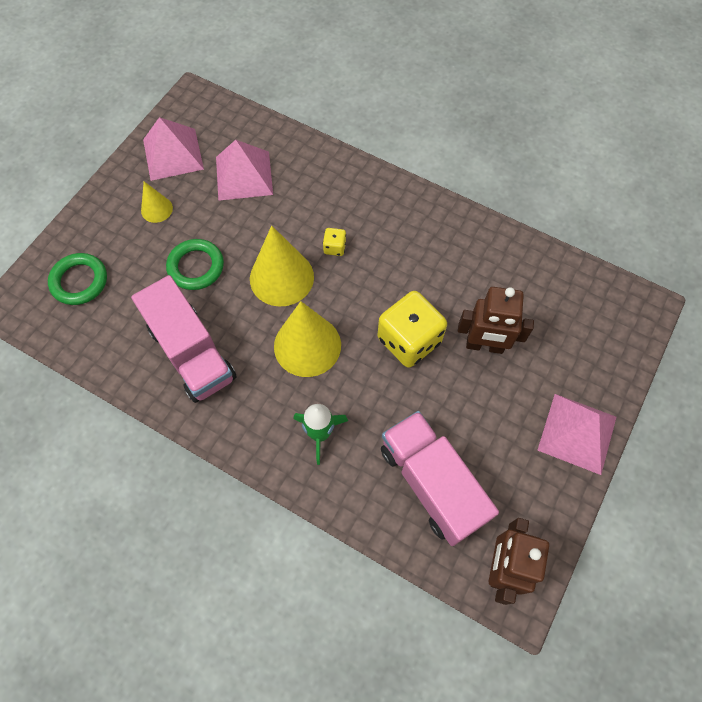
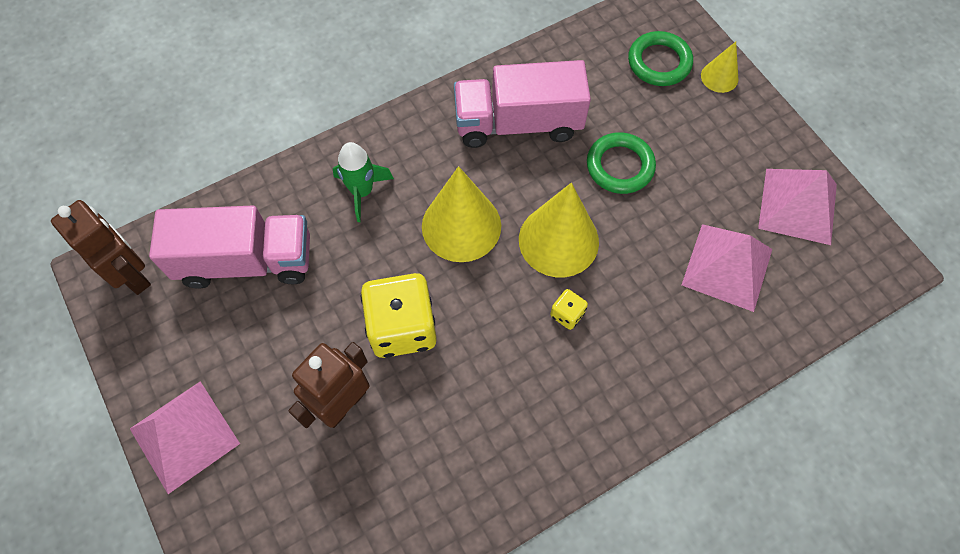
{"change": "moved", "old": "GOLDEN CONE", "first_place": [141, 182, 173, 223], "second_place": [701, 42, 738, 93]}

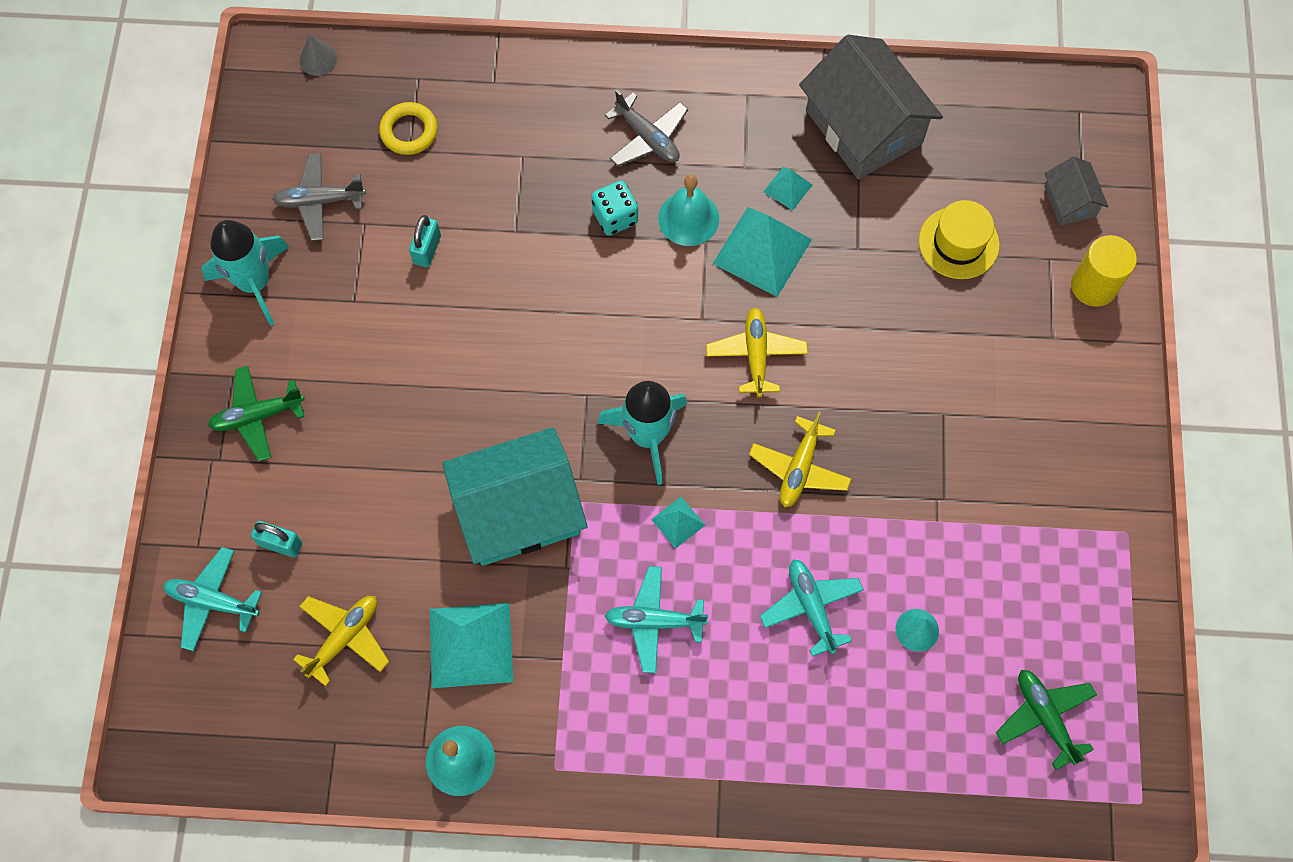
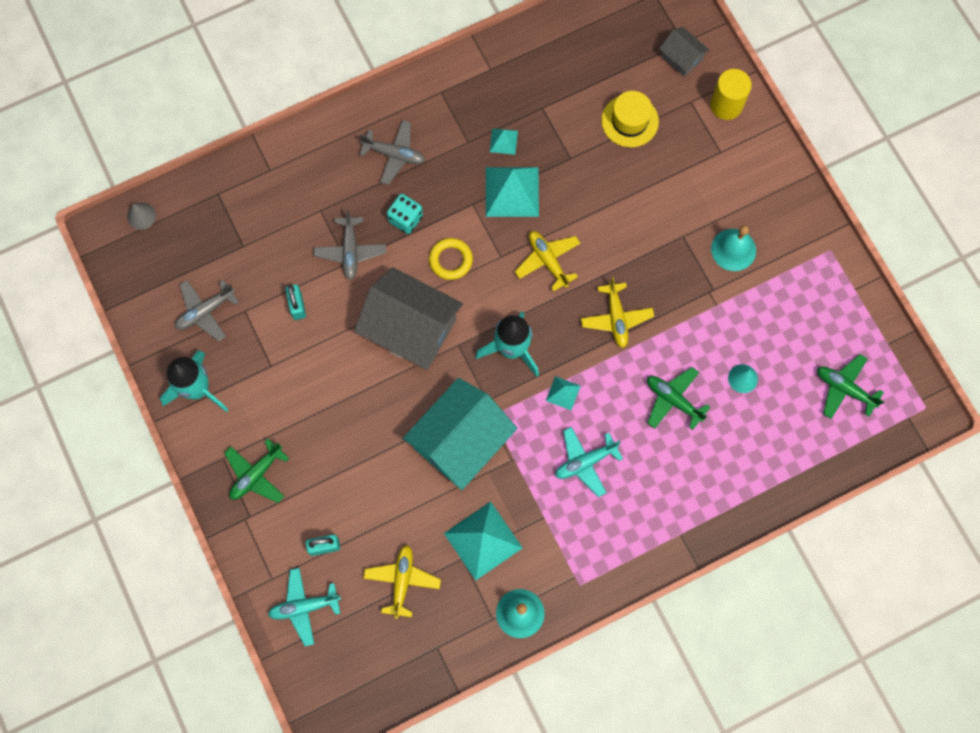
{"change": "added", "new": "GREY PLANE", "second_place": [314, 209, 386, 280]}
{"change": "moved", "old": "GOLDEN TORUS", "first_place": [379, 102, 438, 155], "second_place": [429, 238, 473, 280]}
{"change": "moved", "old": "AQUA BELL", "first_place": [658, 175, 719, 246], "second_place": [711, 225, 756, 271]}
{"change": "moved", "old": "GREY TOY HOUSE", "first_place": [799, 35, 943, 179], "second_place": [354, 267, 463, 370]}
{"change": "recoloured", "old": "AQUA PLANE", "new": "LEAF-GREEN PLANE", "first_place": [760, 559, 864, 657], "second_place": [647, 367, 710, 430]}

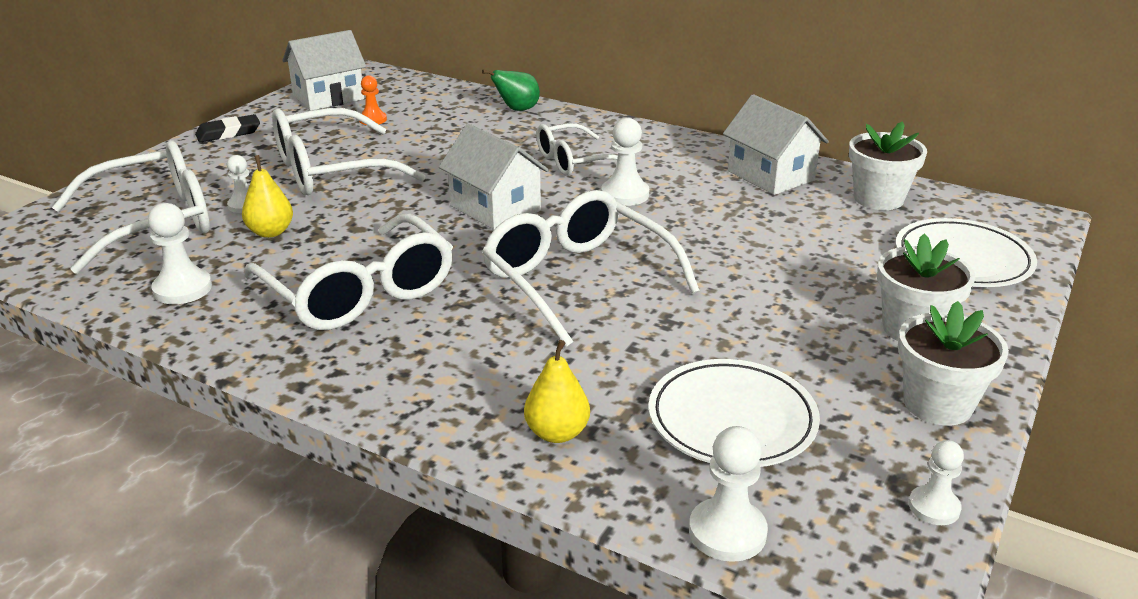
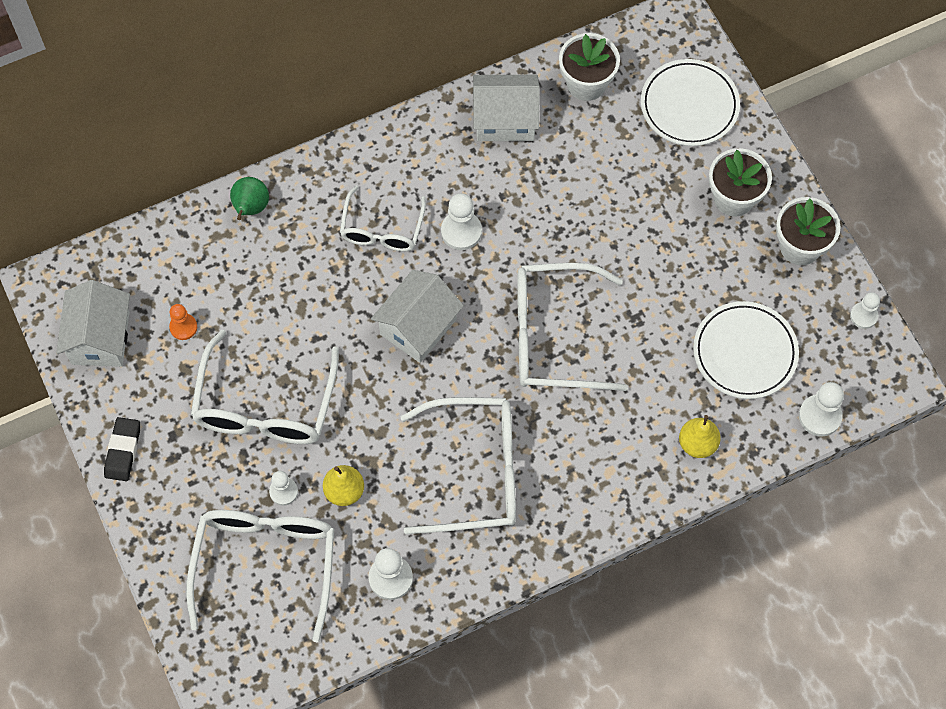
{"change": "turned", "old": "SNOW-WHITE TOY HOUSE", "first_place": [439, 124, 549, 230], "second_place": [371, 270, 464, 363], "degrees": -45}

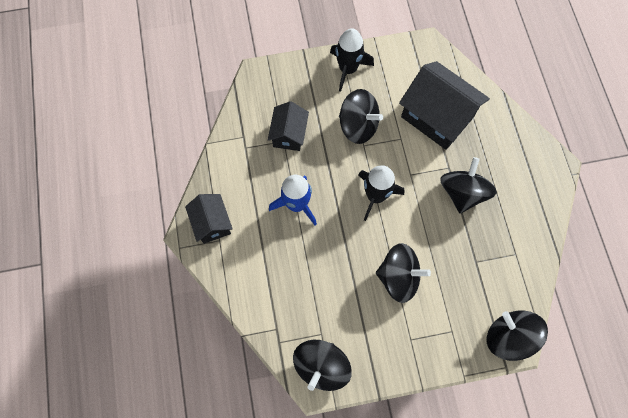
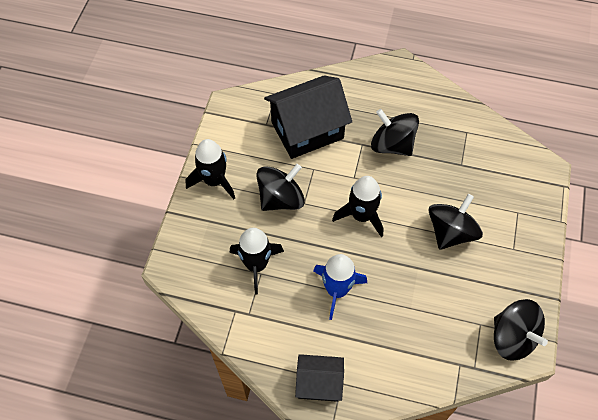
{"change": "removed", "old": "BLACK WHIRLIGIG", "first_place": [487, 310, 548, 361]}
{"change": "replaced", "old": "BLACK TOY HOUSE", "new": "BLACK SPACESHIP", "first_place": [268, 101, 309, 151], "second_place": [230, 228, 284, 294]}

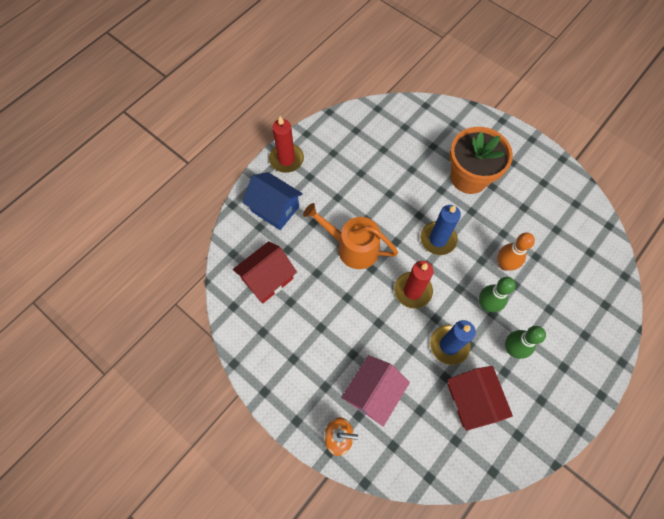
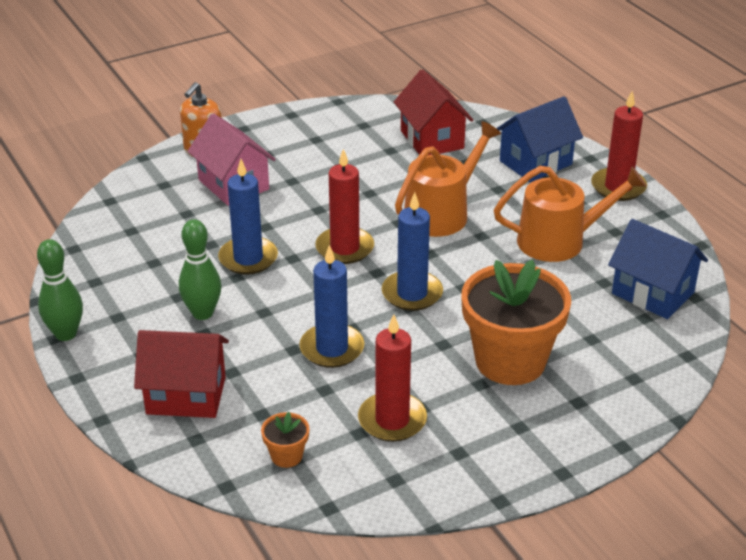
{"change": "added", "new": "BRIGHT ORANGE PLANT POT", "second_place": [261, 412, 310, 468]}
{"change": "added", "new": "CRIMSON PILLAR CANDLE", "second_place": [358, 314, 427, 442]}
{"change": "added", "new": "BRIGHT ORANGE WATERING CAN", "second_place": [494, 166, 647, 262]}
{"change": "added", "new": "COBALT TOY HOUSE", "second_place": [608, 219, 708, 319]}
{"change": "moved", "old": "CRIMSON TOY HOUSE", "first_place": [447, 366, 513, 431], "second_place": [134, 330, 229, 418]}
{"change": "moved", "old": "LEAF-GREEN BOWLING PIN", "first_place": [479, 277, 516, 312], "second_place": [37, 239, 83, 341]}
{"change": "replaced", "old": "BRIGHT ORANGE BOWLING PIN", "new": "COBALT PILLAR CANDLE", "first_place": [497, 233, 535, 271], "second_place": [299, 245, 364, 368]}

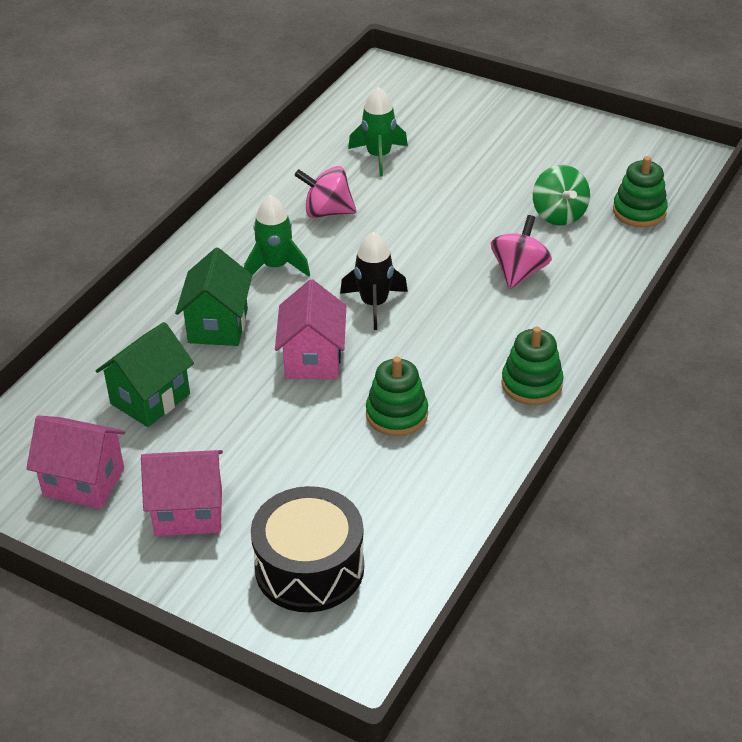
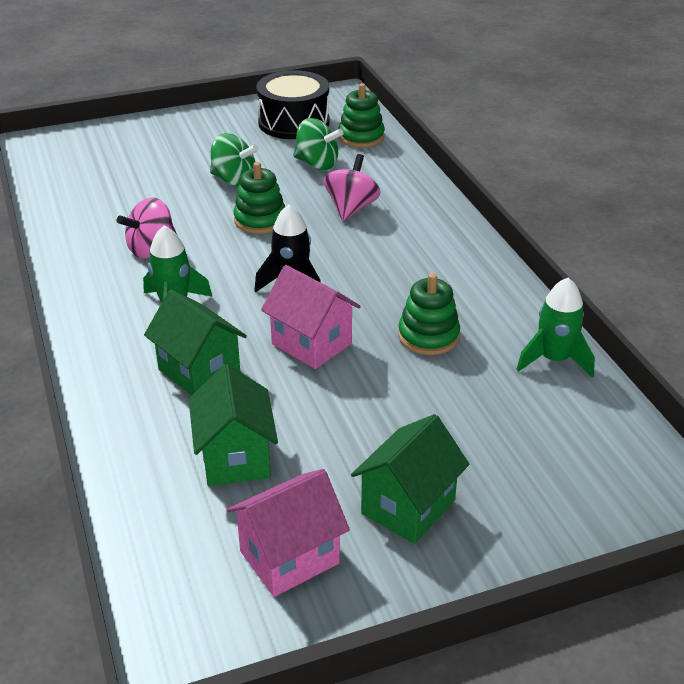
{"change": "added", "new": "LEAF-GREEN WHIRLIGIG", "second_place": [210, 133, 259, 187]}
{"change": "moved", "old": "BLACK DRUM", "first_place": [251, 486, 364, 612], "second_place": [256, 70, 329, 139]}
{"change": "moved", "old": "LEAF-GREEN SPACESHIP", "first_place": [348, 87, 408, 177], "second_place": [516, 277, 595, 378]}
{"change": "moved", "old": "LEAF-GREEN STACKING RINGS", "first_place": [501, 326, 564, 405], "second_place": [233, 162, 285, 234]}
{"change": "recoloured", "old": "PINK TOY HOUSE", "new": "LEAF-GREEN TOY HOUSE", "first_place": [141, 450, 223, 536], "second_place": [351, 414, 469, 544]}
{"change": "turned", "old": "PINK WHIRLIGIG", "first_place": [491, 215, 552, 289], "second_place": [324, 154, 381, 221], "degrees": 45}

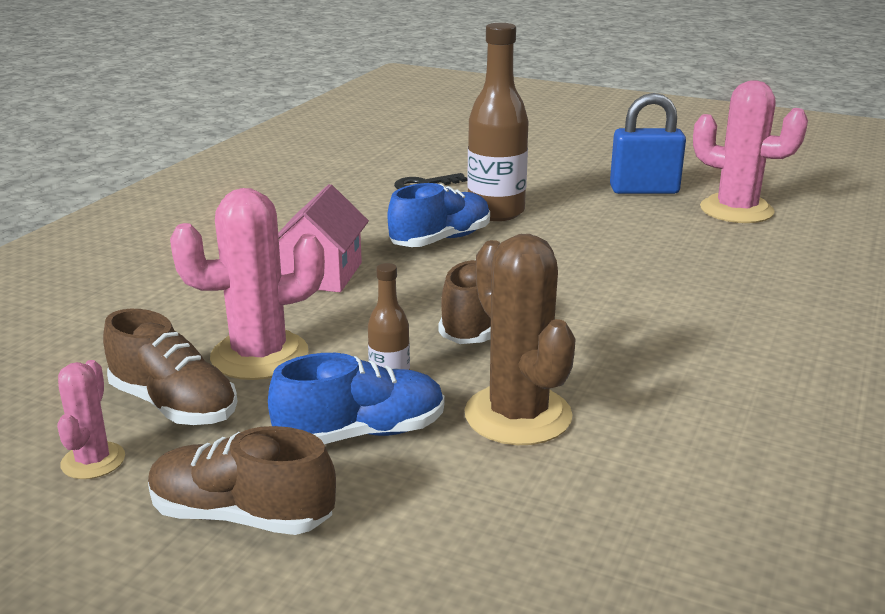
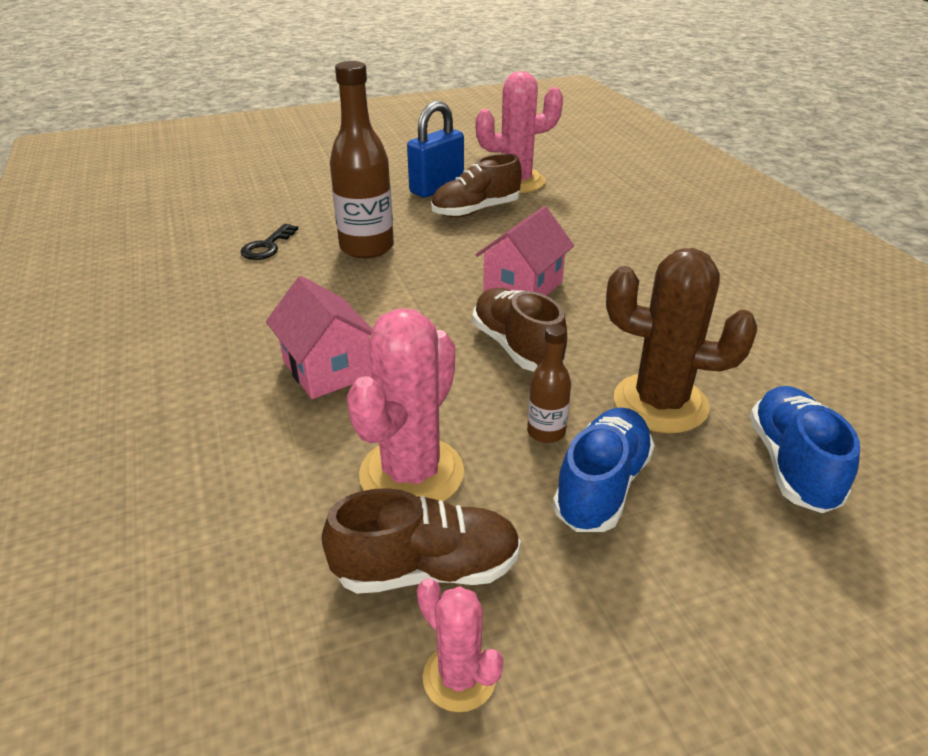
{"change": "added", "new": "PINK TOY HOUSE", "second_place": [476, 206, 574, 296]}
{"change": "moved", "old": "DARK BROWN SNEAKER", "first_place": [148, 426, 336, 535], "second_place": [431, 154, 522, 218]}
{"change": "moved", "old": "COBALT SNEAKER", "first_place": [388, 183, 490, 247], "second_place": [750, 386, 860, 513]}

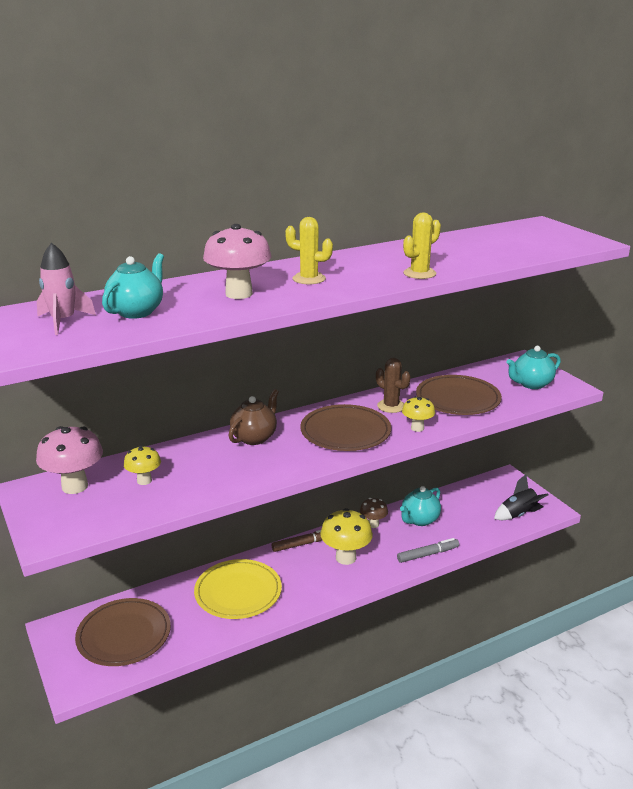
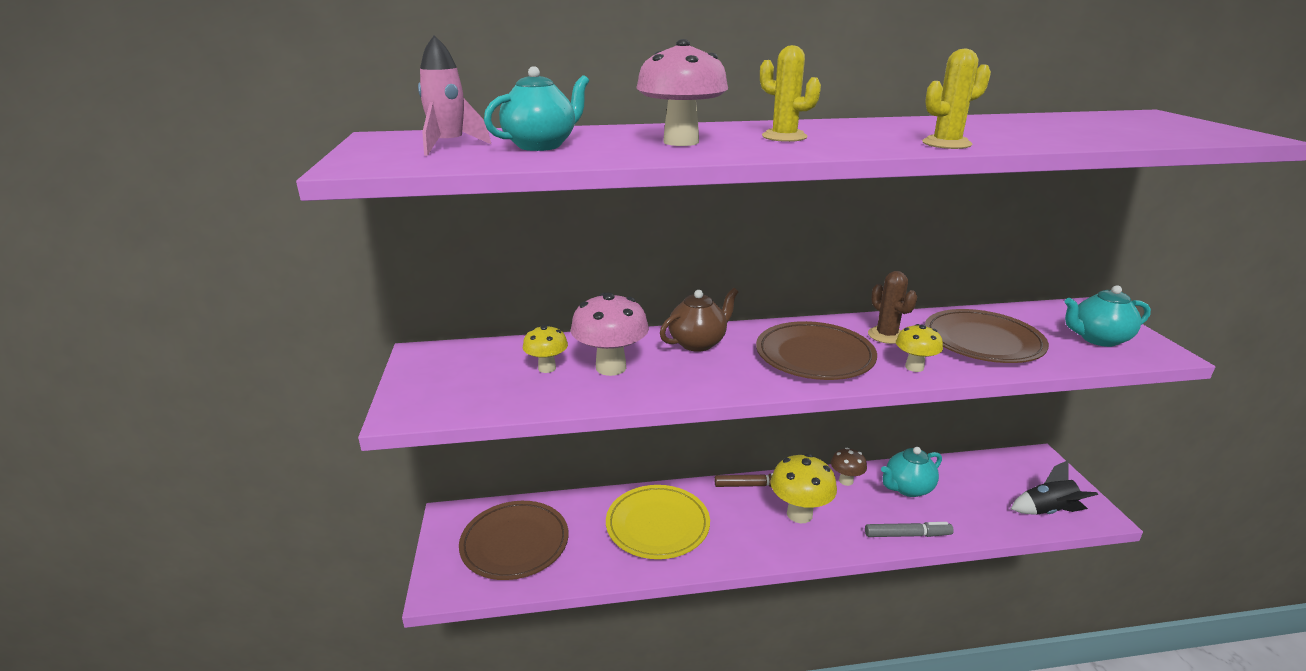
{"change": "moved", "old": "PINK FUNGUS", "first_place": [36, 426, 103, 494], "second_place": [571, 293, 649, 376]}

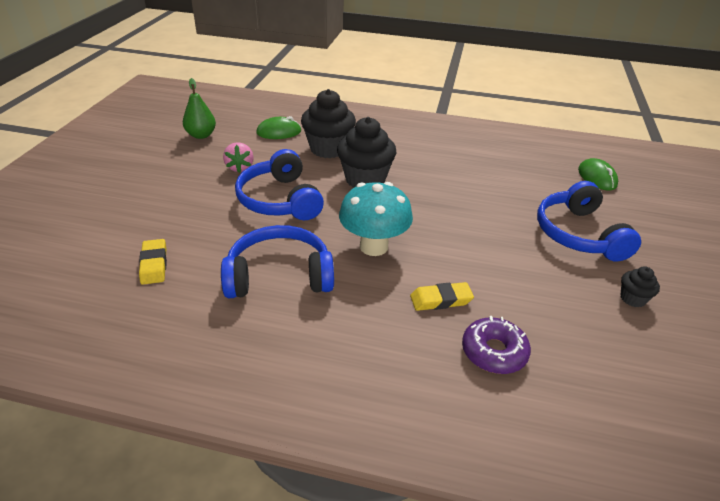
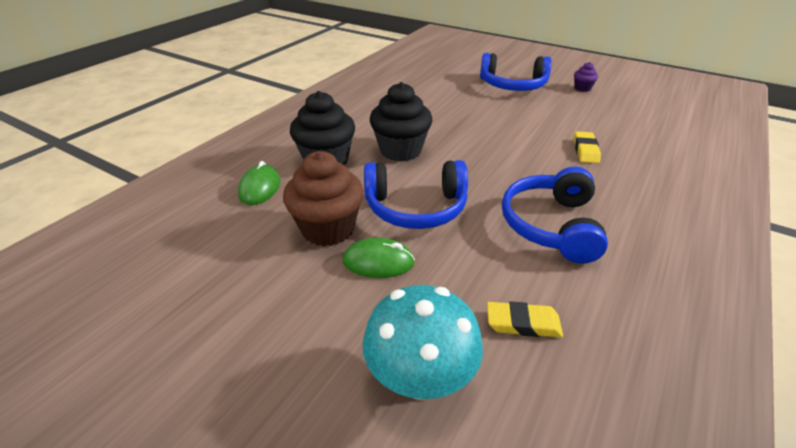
{"change": "removed", "old": "LEAF-GREEN PEAR FRUIT", "first_place": [183, 78, 216, 139]}
{"change": "removed", "old": "VIOLET DOUGHNUT", "first_place": [462, 316, 531, 374]}
{"change": "moved", "old": "AQUA FUNGUS", "first_place": [339, 182, 413, 256], "second_place": [363, 285, 483, 400]}
{"change": "moved", "old": "LEAF-GREEN COMPUTER MOUSE", "first_place": [578, 158, 618, 191], "second_place": [343, 237, 415, 278]}
{"change": "replaced", "old": "PINK TOY STRAWBERRY", "new": "DARK BROWN MUFFIN", "first_place": [223, 142, 254, 173], "second_place": [283, 151, 364, 246]}
{"change": "recoloured", "old": "BLACK MUFFIN", "new": "VIOLET MUFFIN", "first_place": [620, 266, 660, 307], "second_place": [574, 62, 598, 92]}

